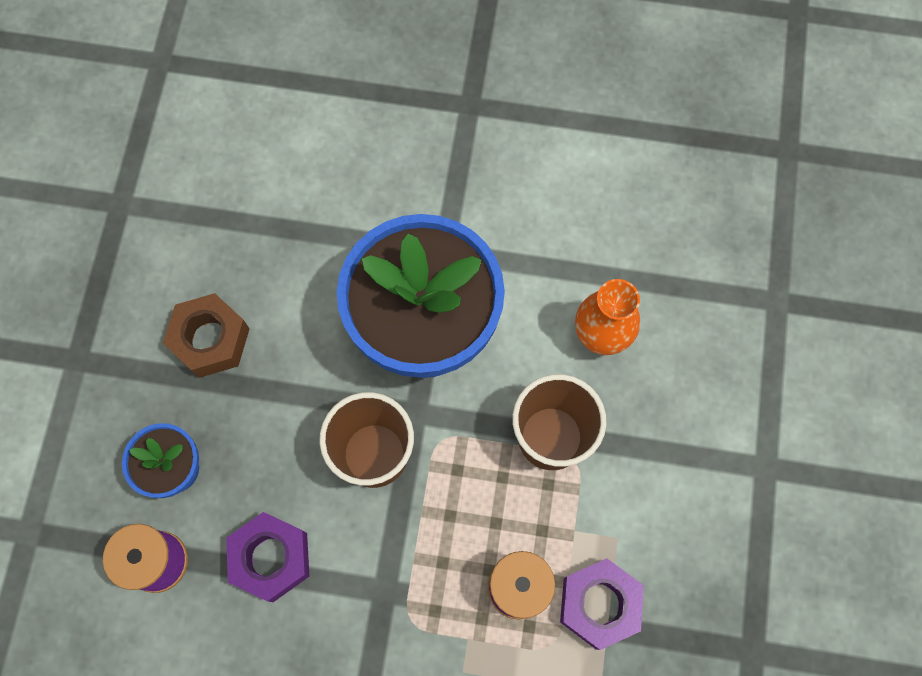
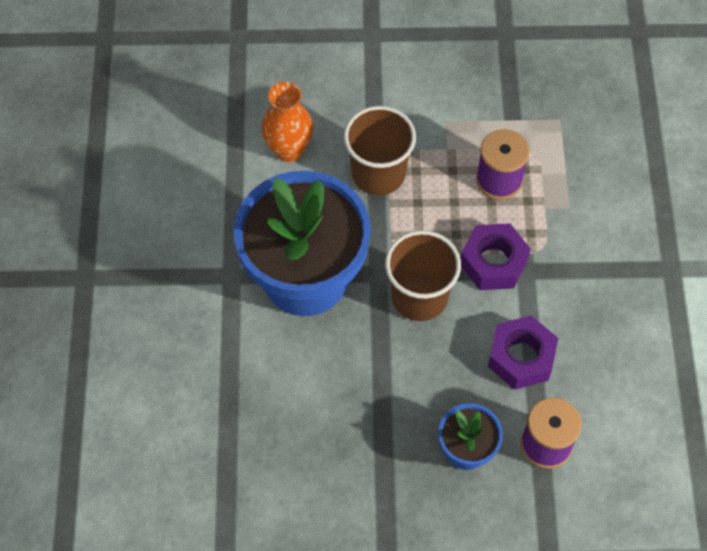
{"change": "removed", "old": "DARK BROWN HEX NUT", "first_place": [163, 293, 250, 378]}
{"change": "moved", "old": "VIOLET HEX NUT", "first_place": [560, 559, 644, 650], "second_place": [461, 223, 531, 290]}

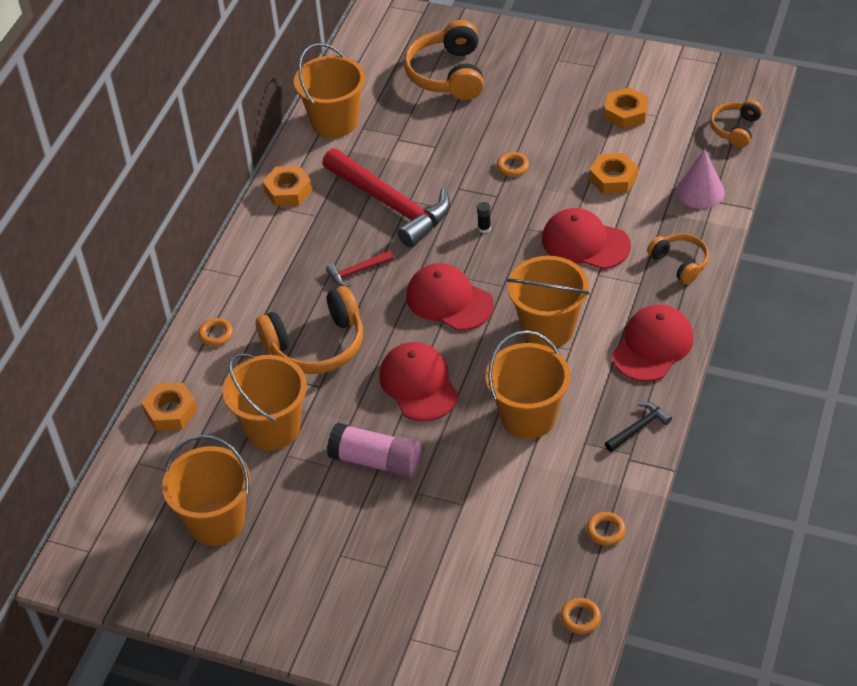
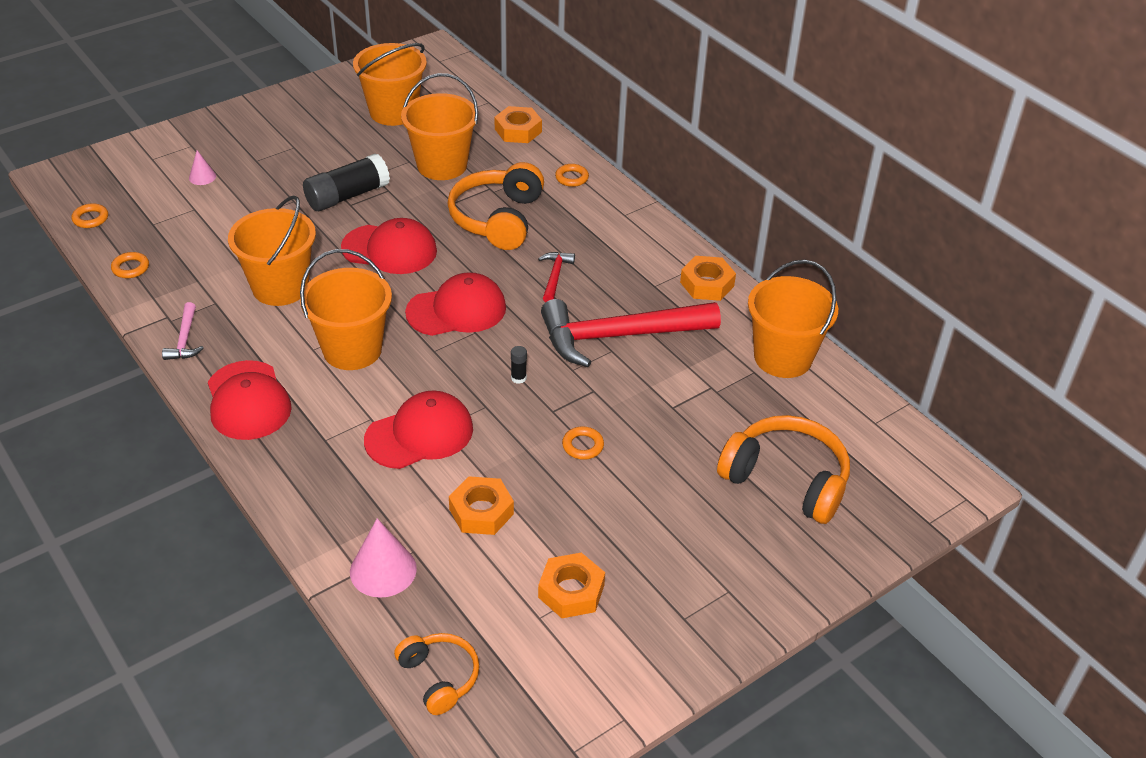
{"change": "removed", "old": "BRIGHT ORANGE HEADPHONES", "first_place": [647, 233, 709, 284]}
{"change": "added", "new": "PINK CONE", "second_place": [189, 150, 216, 185]}
{"change": "recoloured", "old": "PINK GLUE", "new": "BLACK GLUE", "first_place": [327, 423, 421, 478], "second_place": [303, 153, 390, 211]}
{"change": "recoloured", "old": "BLACK CLAW HAMMER", "new": "PINK CLAW HAMMER", "first_place": [605, 402, 672, 452], "second_place": [162, 302, 204, 360]}

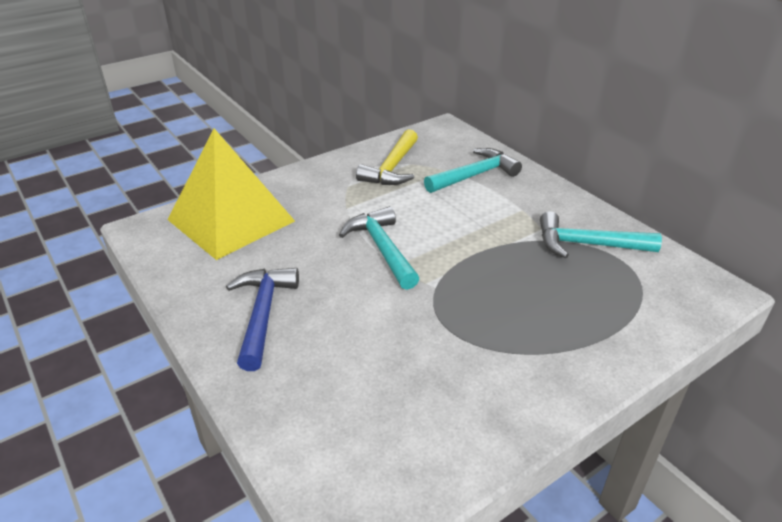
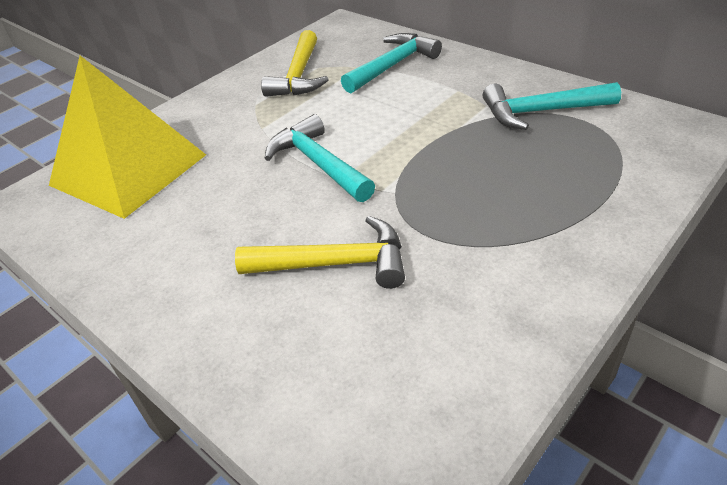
{"change": "removed", "old": "COBALT CLAW HAMMER", "first_place": [226, 268, 299, 371]}
{"change": "added", "new": "GOLDEN CLAW HAMMER", "second_place": [235, 216, 405, 289]}

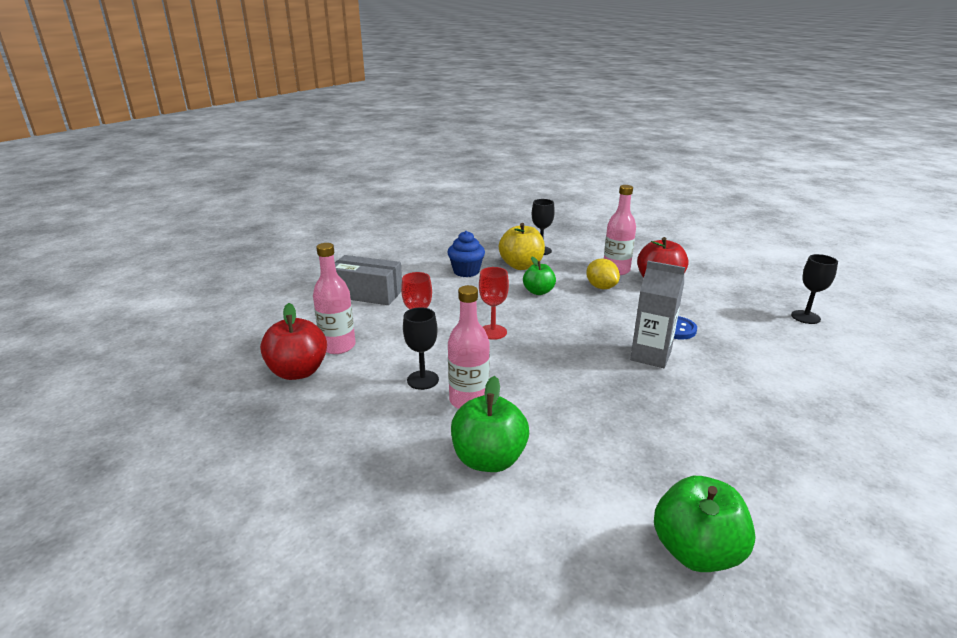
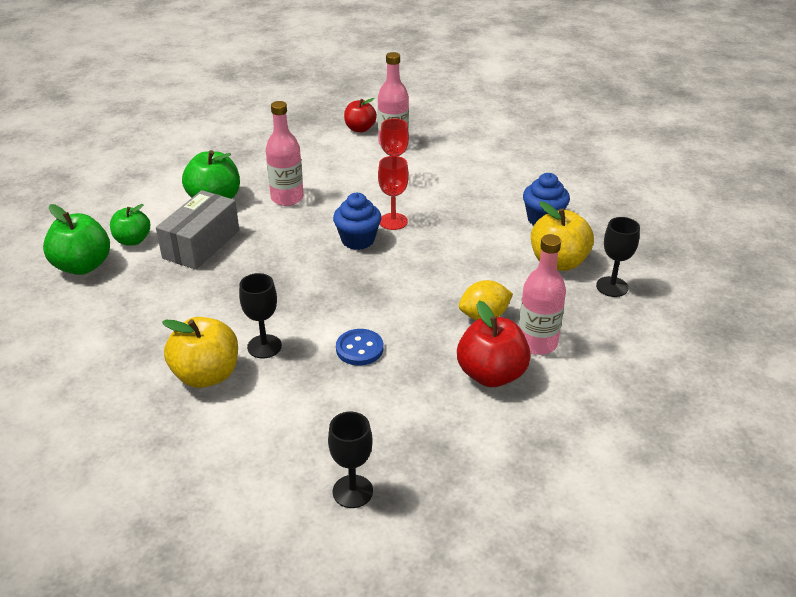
{"change": "removed", "old": "GREY CARTON", "first_place": [630, 261, 685, 368]}
{"change": "added", "new": "GOLDEN APPLE FRUIT", "second_place": [162, 317, 238, 388]}
{"change": "added", "new": "COBALT MUFFIN", "second_place": [333, 193, 381, 250]}
{"change": "moved", "old": "GREY PARCEL", "first_place": [335, 255, 402, 305], "second_place": [156, 190, 239, 270]}
{"change": "moved", "old": "BLACK GOBLET", "first_place": [403, 307, 439, 390], "second_place": [239, 273, 282, 358]}
{"change": "moved", "old": "LEAF-GREEN APPLE FRUIT", "first_place": [523, 257, 556, 295], "second_place": [110, 204, 150, 246]}
{"change": "resized", "old": "CRIMSON APPLE FRUIT", "first_place": [260, 303, 327, 380], "second_place": [344, 98, 377, 132], "factor": 0.65}

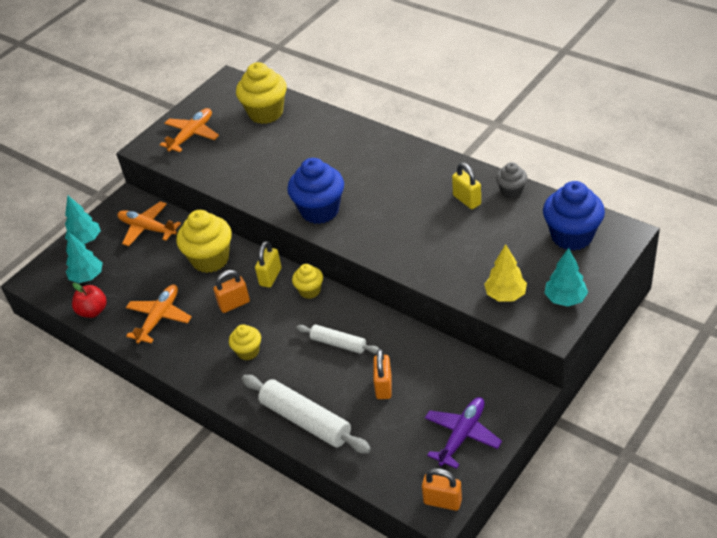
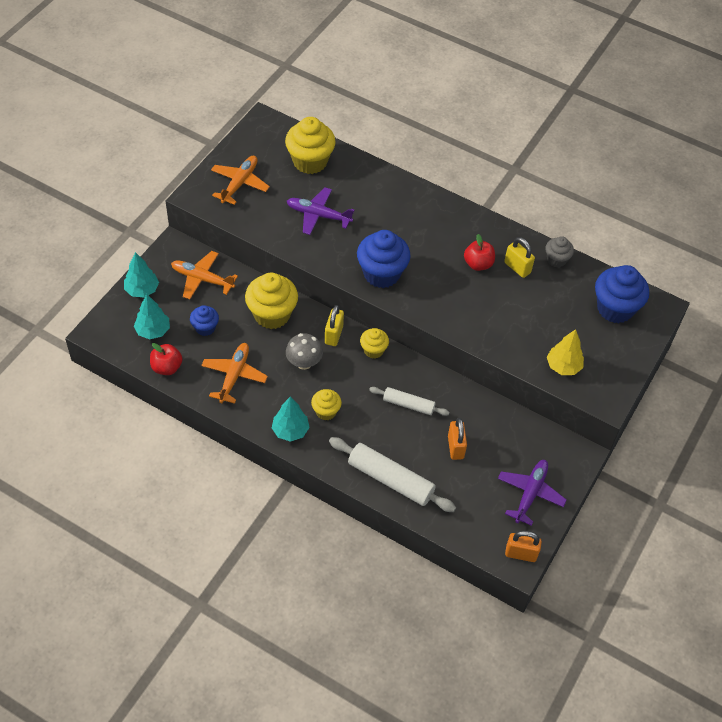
{"change": "added", "new": "COBALT MUFFIN", "second_place": [190, 305, 219, 336]}
{"change": "added", "new": "VIOLET PLANE", "second_place": [287, 187, 355, 235]}
{"change": "added", "new": "CRIMSON APPLE FRUIT", "second_place": [464, 234, 495, 271]}
{"change": "moved", "old": "AQUA FIR TREE", "first_place": [545, 248, 588, 307], "second_place": [272, 397, 310, 442]}
{"change": "replaced", "old": "BRIGHT ORANGE LOCK", "new": "GREY FUNGUS", "first_place": [213, 270, 250, 313], "second_place": [286, 333, 323, 370]}

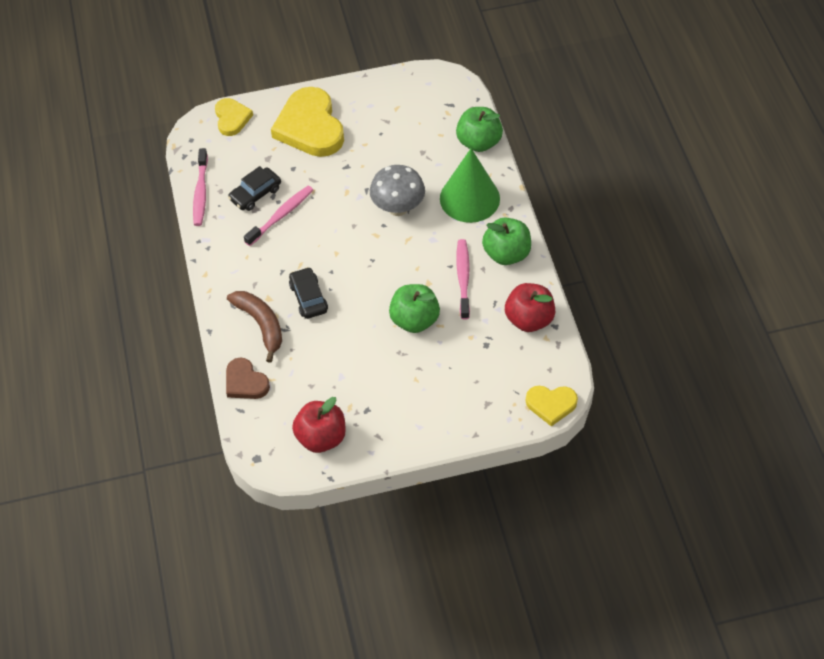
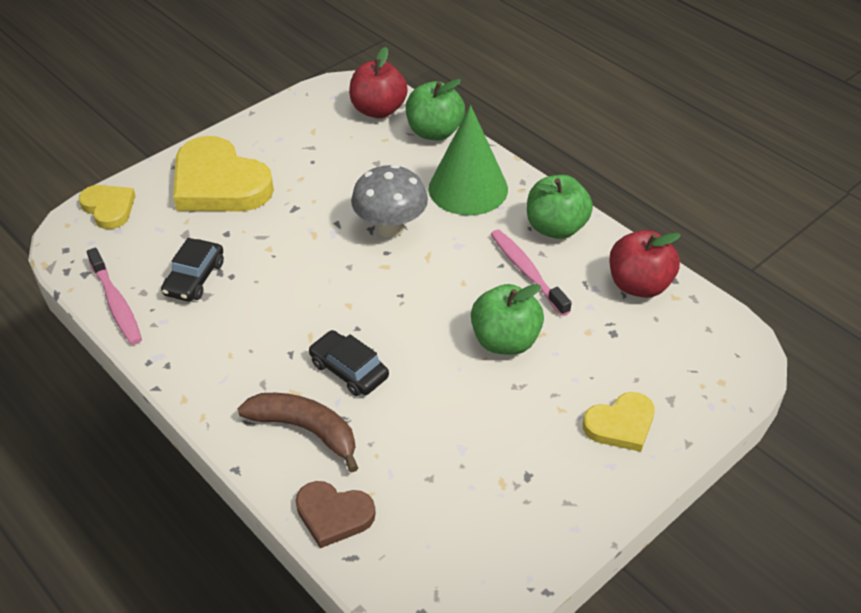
{"change": "removed", "old": "PINK TOOTHBRUSH", "first_place": [244, 186, 313, 246]}
{"change": "moved", "old": "CRIMSON APPLE FRUIT", "first_place": [292, 397, 346, 453], "second_place": [349, 47, 408, 118]}
{"change": "moved", "old": "GOLDEN LOVE HEART", "first_place": [526, 386, 578, 426], "second_place": [583, 392, 655, 452]}

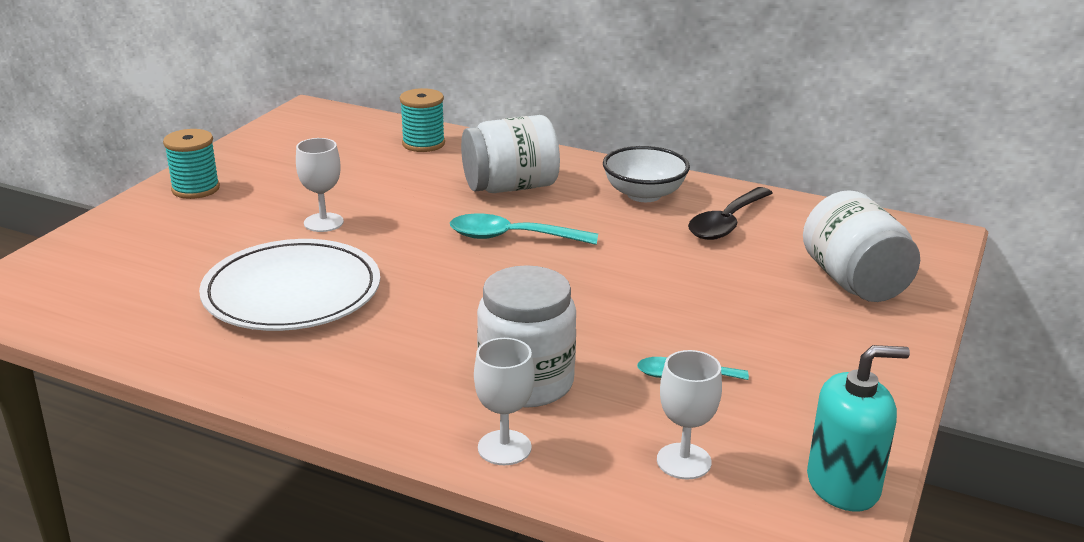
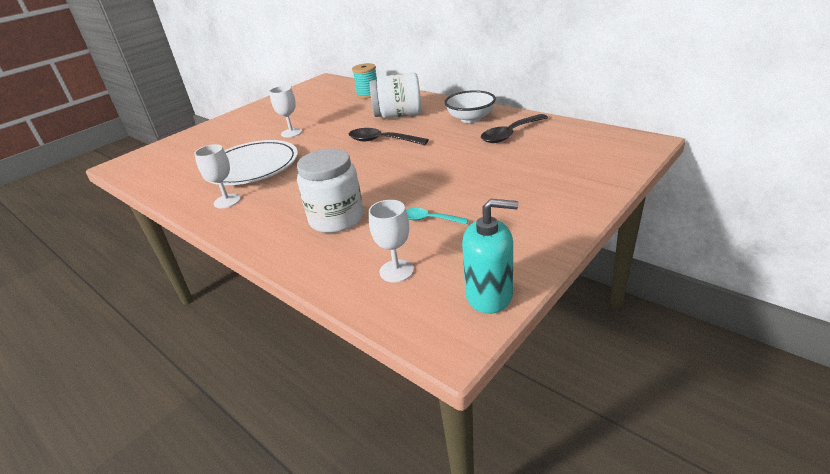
{"change": "removed", "old": "AQUA REEL OF THREAD", "first_place": [163, 129, 220, 199]}
{"change": "removed", "old": "SNOW-WHITE JAM JAR", "first_place": [803, 190, 920, 302]}
{"change": "moved", "old": "SNOW-WHITE GOBLET", "first_place": [474, 338, 535, 465], "second_place": [194, 144, 241, 208]}
{"change": "recoloured", "old": "AQUA SPOON", "new": "BLACK SPOON", "first_place": [450, 214, 598, 245], "second_place": [349, 128, 429, 145]}

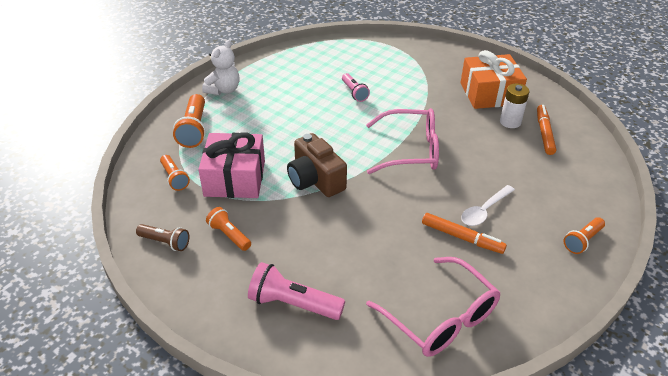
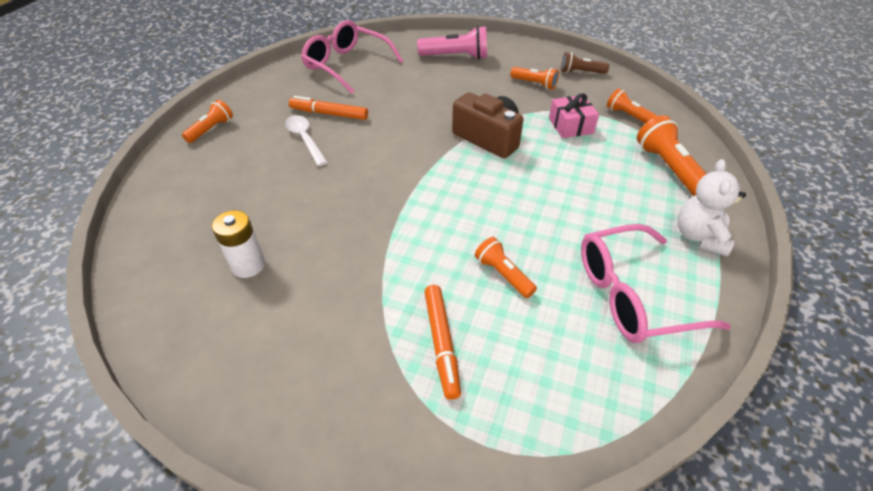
{"change": "removed", "old": "BRIGHT ORANGE WRAPPED GIFT", "first_place": [460, 50, 527, 109]}
{"change": "moved", "old": "PINK SPECTACLES", "first_place": [366, 108, 439, 174], "second_place": [581, 224, 731, 343]}
{"change": "moved", "old": "BRIGHT ORANGE FELT PEN", "first_place": [537, 105, 556, 155], "second_place": [424, 285, 461, 400]}
{"change": "recoloured", "old": "PINK POCKET TORCH", "new": "BRIGHT ORANGE POCKET TORCH", "first_place": [342, 73, 370, 102], "second_place": [475, 237, 537, 298]}
{"change": "turned", "old": "SNOW-WHITE SPOON", "first_place": [461, 185, 515, 226], "second_place": [285, 115, 327, 166], "degrees": -60}
{"change": "resized", "old": "PINK WRAPPED GIFT", "first_place": [198, 133, 265, 198], "second_place": [549, 93, 599, 138], "factor": 0.59}

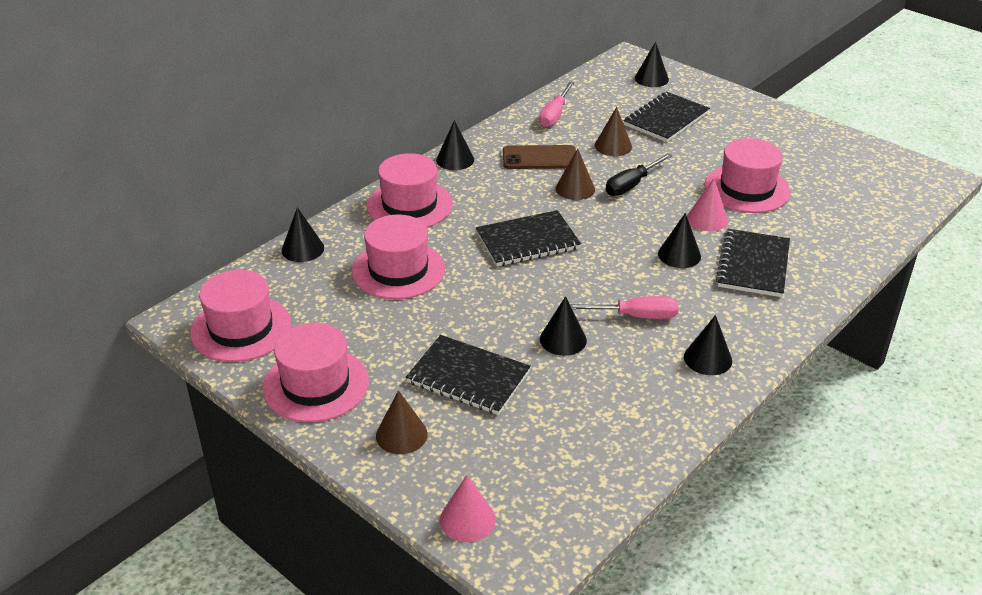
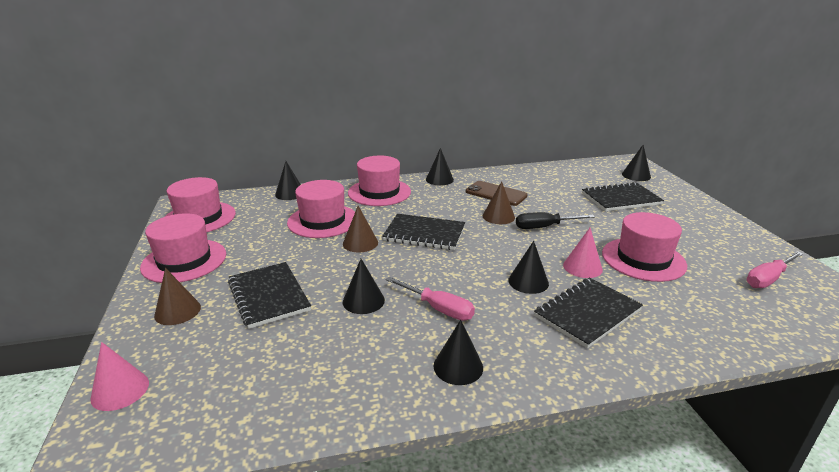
{"change": "moved", "old": "PINK HAND SCREWDRIVER", "first_place": [539, 82, 574, 127], "second_place": [747, 251, 803, 288]}
{"change": "moved", "old": "DARK BROWN CONE", "first_place": [595, 107, 632, 156], "second_place": [343, 206, 378, 252]}

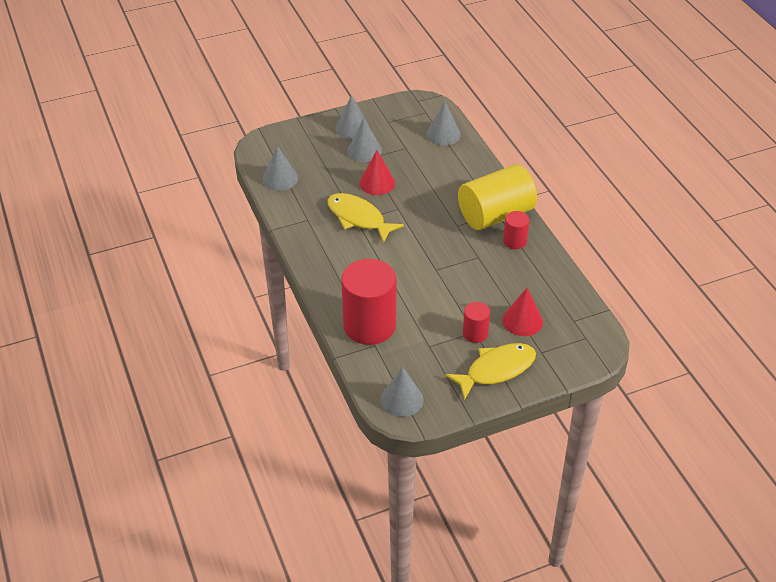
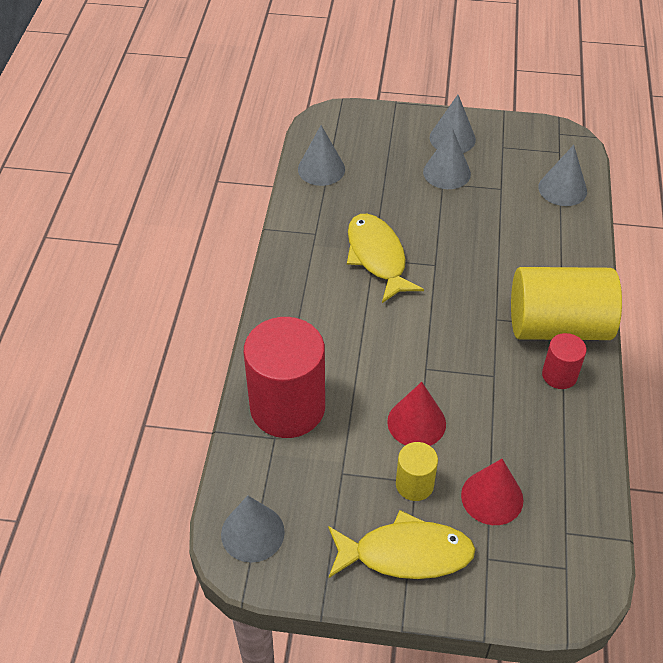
{"change": "moved", "old": "CRIMSON CONE", "first_place": [359, 150, 395, 195], "second_place": [387, 382, 446, 446]}
{"change": "recoloured", "old": "CRIMSON CYLINDER", "new": "GOLDEN CYLINDER", "first_place": [463, 302, 490, 343], "second_place": [396, 442, 438, 501]}

